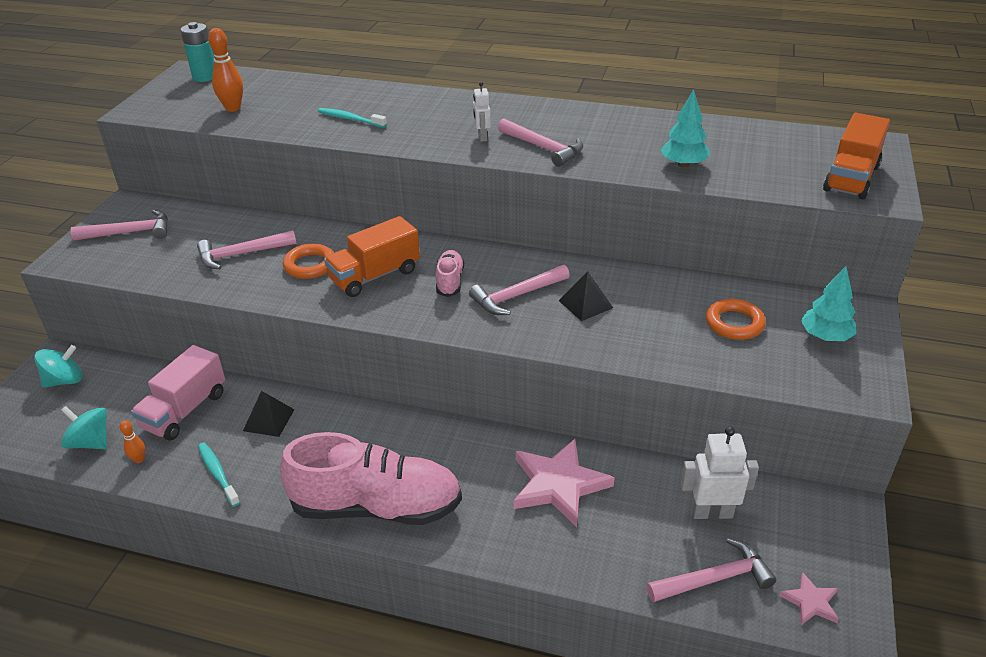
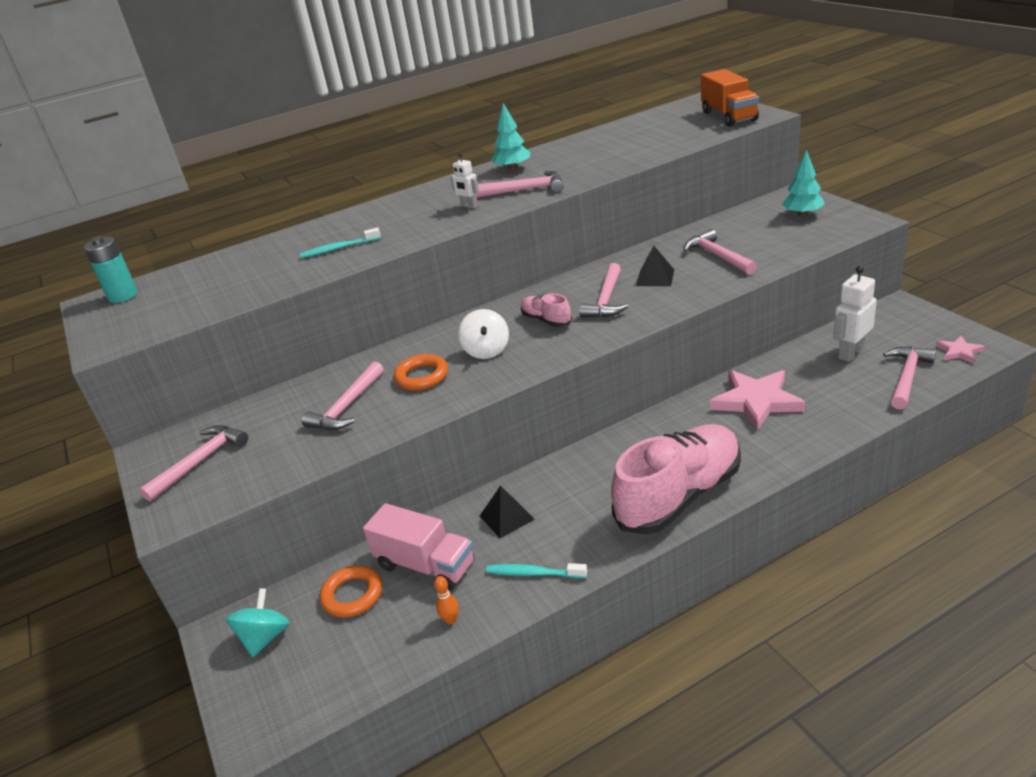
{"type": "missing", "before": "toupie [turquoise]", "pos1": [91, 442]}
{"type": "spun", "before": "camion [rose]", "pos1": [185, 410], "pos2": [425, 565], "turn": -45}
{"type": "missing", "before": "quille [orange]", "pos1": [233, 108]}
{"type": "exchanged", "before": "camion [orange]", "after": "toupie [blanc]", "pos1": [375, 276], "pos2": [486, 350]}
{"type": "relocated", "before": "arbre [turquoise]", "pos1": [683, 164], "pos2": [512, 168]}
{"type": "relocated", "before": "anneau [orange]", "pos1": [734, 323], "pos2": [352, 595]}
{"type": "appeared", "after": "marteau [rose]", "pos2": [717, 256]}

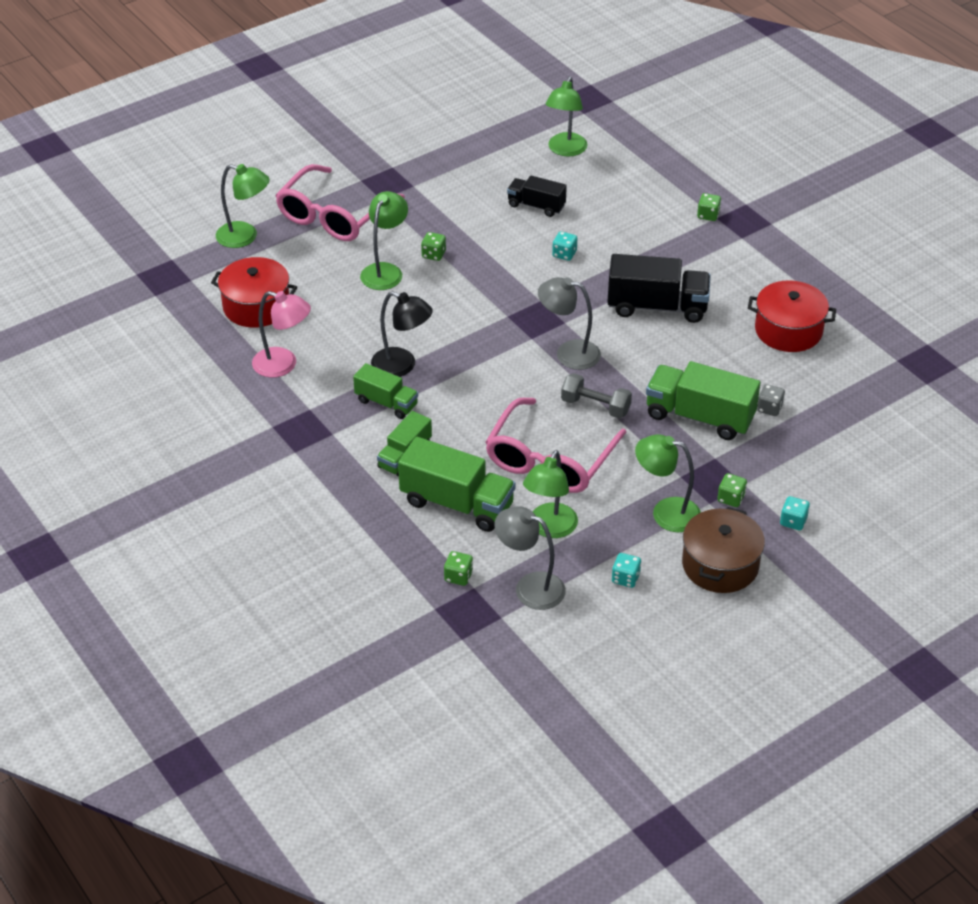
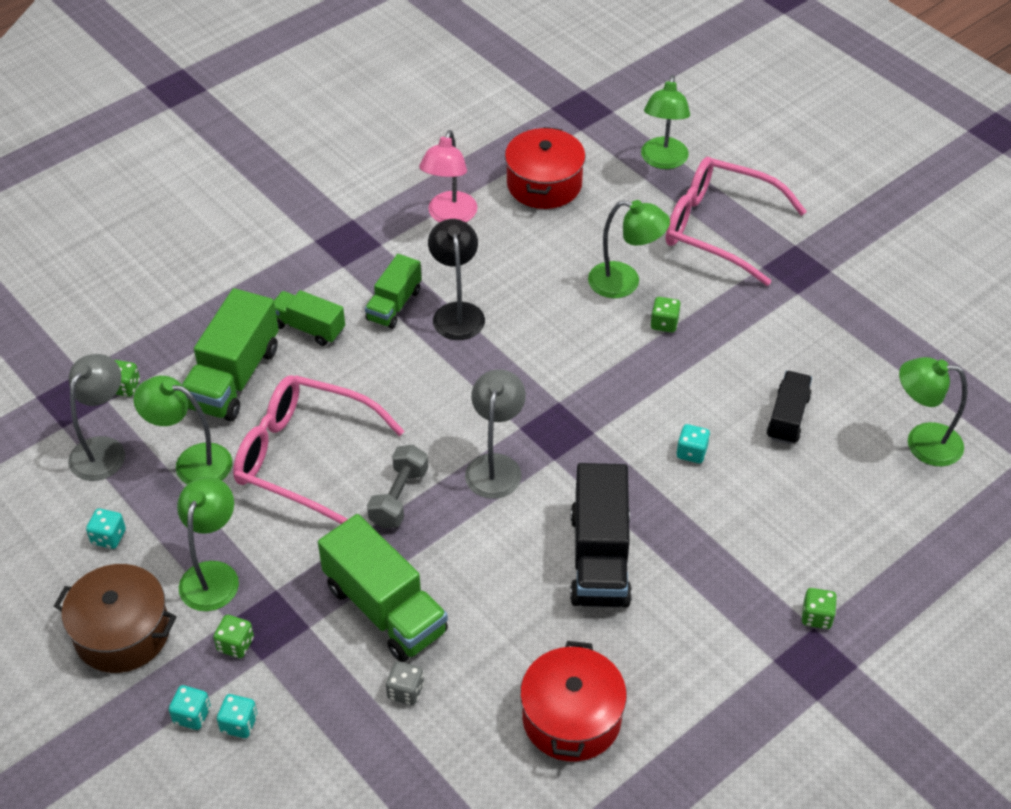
{"type": "spun", "before": "lampe [noir]", "pos1": [402, 366], "pos2": [457, 312], "turn": 150}
{"type": "spun", "before": "camion [vert]", "pos1": [699, 417], "pos2": [385, 609], "turn": 120}
{"type": "appeared", "after": "dé [turquoise]", "pos2": [239, 724]}

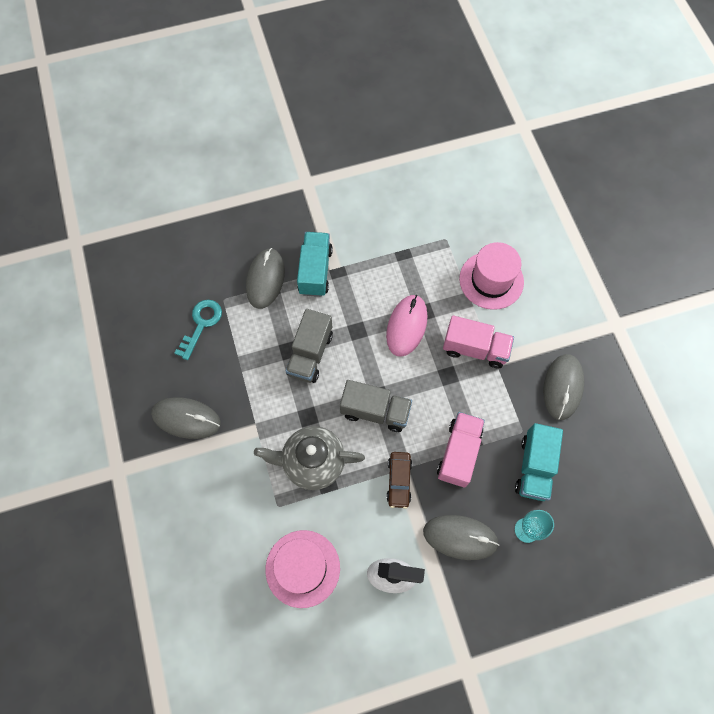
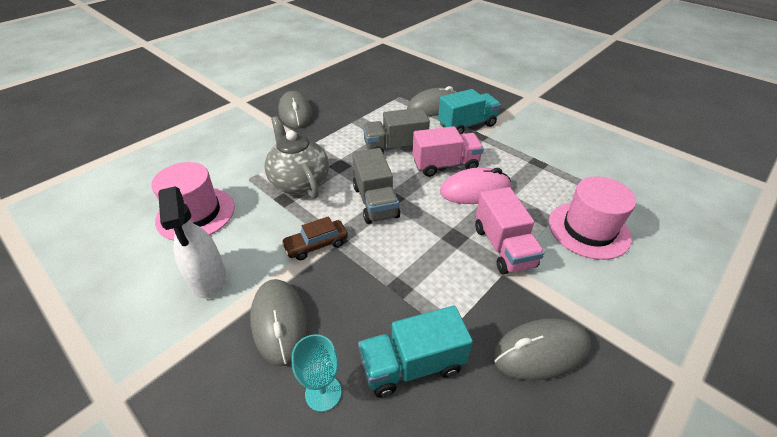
{"type": "missing", "before": "clé [turquoise]", "pos1": [201, 324]}
{"type": "relocated", "before": "camion [rose]", "pos1": [458, 453], "pos2": [445, 165]}

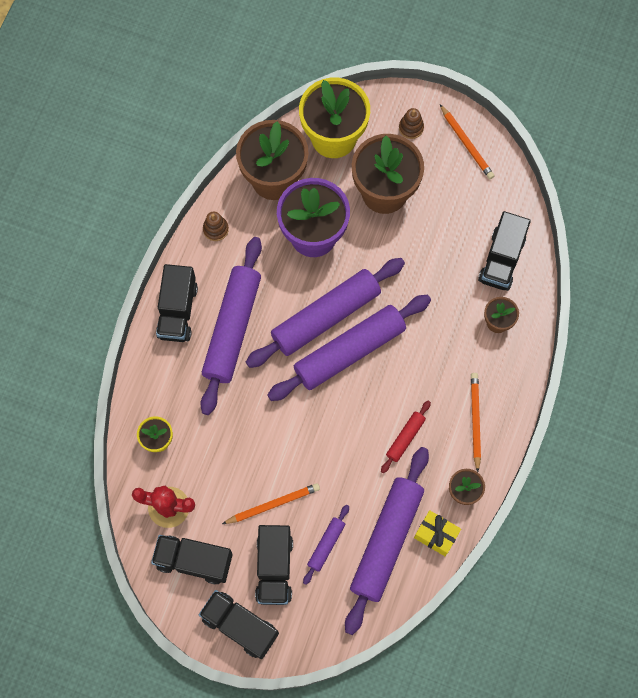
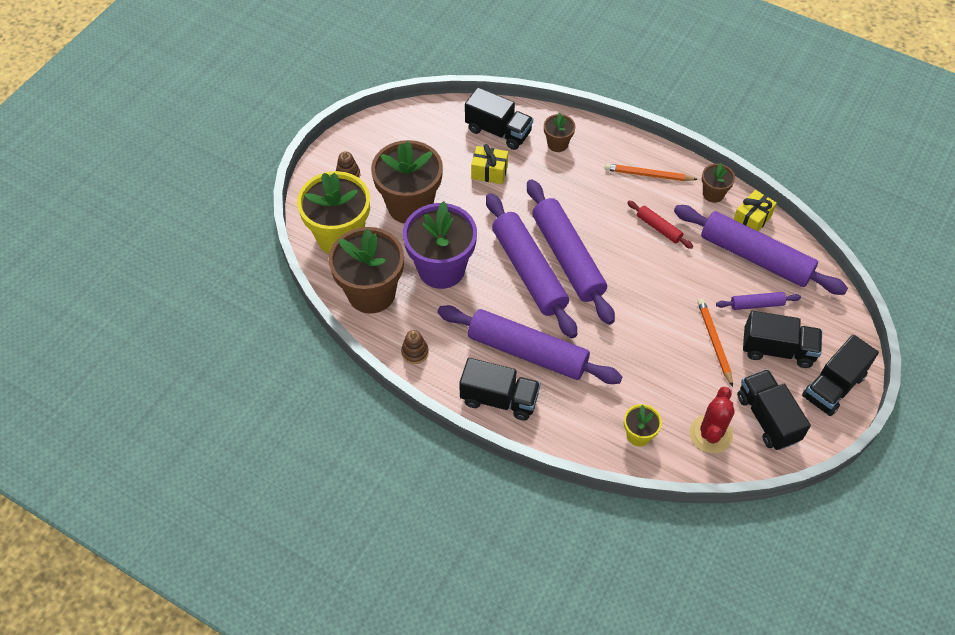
{"type": "spun", "before": "camion [noir]", "pos1": [194, 561], "pos2": [767, 418], "turn": 135}
{"type": "spun", "before": "rouleau à pâtisserie [violet]", "pos1": [326, 545], "pos2": [756, 304], "turn": -45}
{"type": "missing", "before": "crayon [orange]", "pos1": [466, 144]}
{"type": "appeared", "after": "cadeau [jaune]", "pos2": [489, 172]}

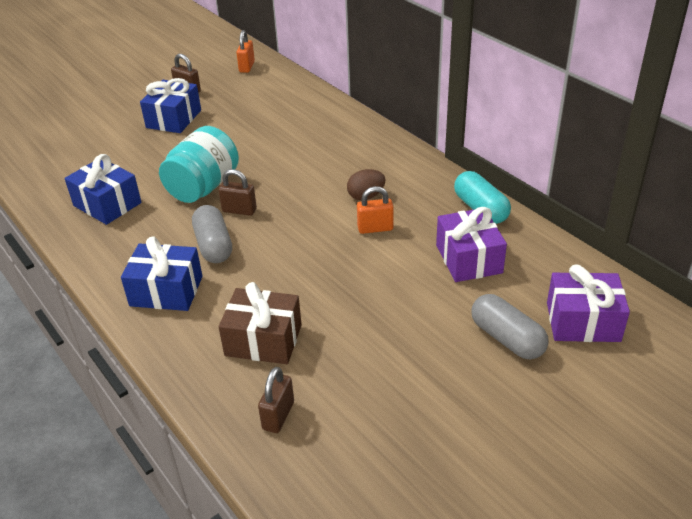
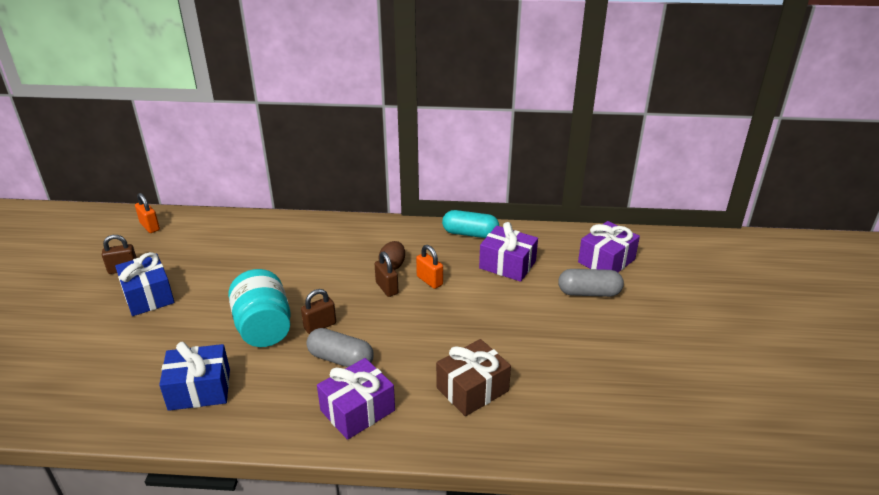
{"type": "colour", "before": "cadeau [bleu]", "after": "cadeau [violet]", "pos1": [166, 291], "pos2": [357, 410]}
{"type": "relocated", "before": "cadenas [marron]", "pos1": [278, 416], "pos2": [387, 288]}
{"type": "spun", "before": "cadenas [orange]", "pos1": [375, 228], "pos2": [429, 281], "turn": -75}

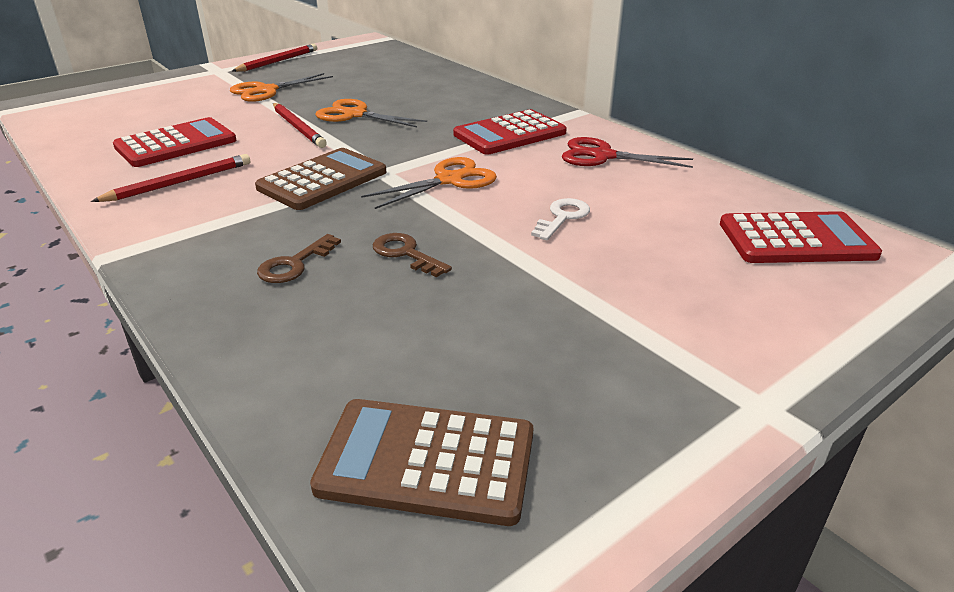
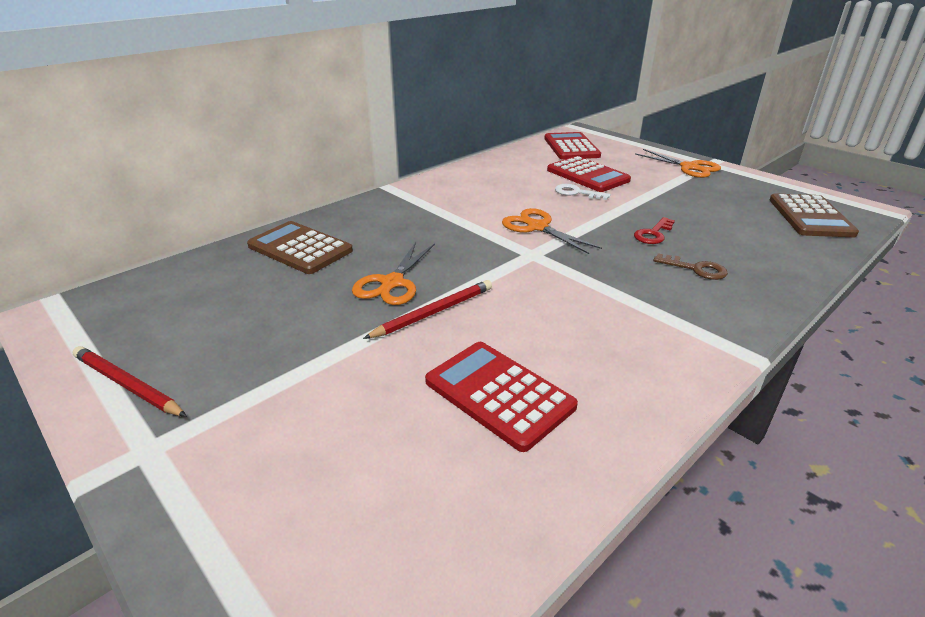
{"type": "missing", "before": "crayon [rouge]", "pos1": [179, 183]}
{"type": "relocated", "before": "ciseaux [orange]", "pos1": [266, 91], "pos2": [689, 167]}
{"type": "relocated", "before": "calculatrice [marron]", "pos1": [322, 180], "pos2": [300, 248]}
{"type": "colour", "before": "clé [marron]", "after": "clé [rouge]", "pos1": [406, 253], "pos2": [653, 234]}
{"type": "relocated", "before": "calculatrice [rouge]", "pos1": [510, 134], "pos2": [587, 175]}
{"type": "missing", "before": "ciseaux [rouge]", "pos1": [603, 156]}

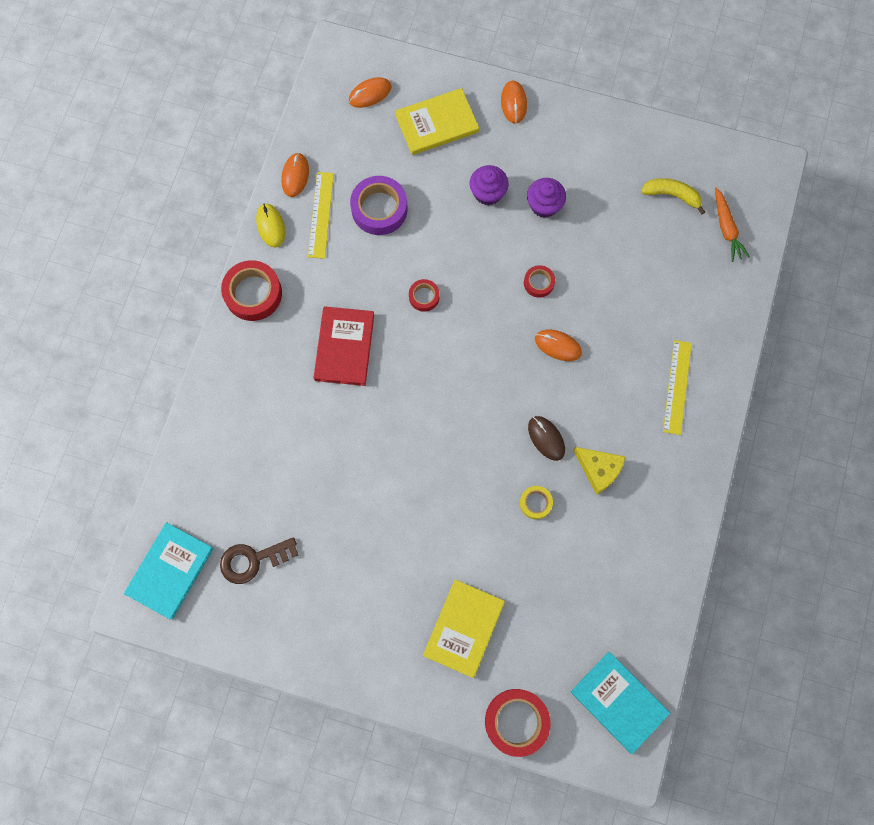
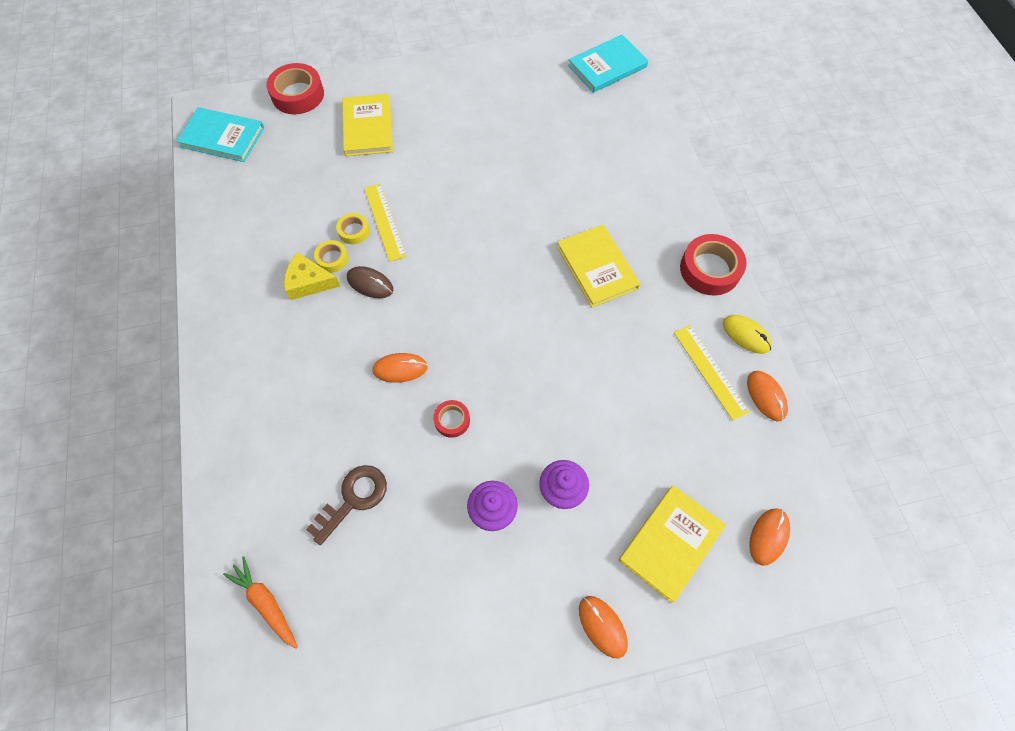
{"type": "spun", "before": "livre [turquoise]", "pos1": [170, 571], "pos2": [607, 66], "turn": 60}
{"type": "relocated", "before": "clé [marron]", "pos1": [253, 560], "pos2": [353, 499]}
{"type": "colour", "before": "livre [rouge]", "after": "livre [jaune]", "pos1": [344, 347], "pos2": [597, 267]}
{"type": "missing", "before": "ruban adhésif [violet]", "pos1": [379, 209]}
{"type": "missing", "before": "ruban adhésif [rouge]", "pos1": [424, 297]}
{"type": "missing", "before": "banane [jaune]", "pos1": [672, 195]}
{"type": "relocated", "before": "règle [jaune]", "pos1": [677, 387], "pos2": [385, 221]}
{"type": "appeared", "after": "ruban adhésif [jaune]", "pos2": [332, 259]}

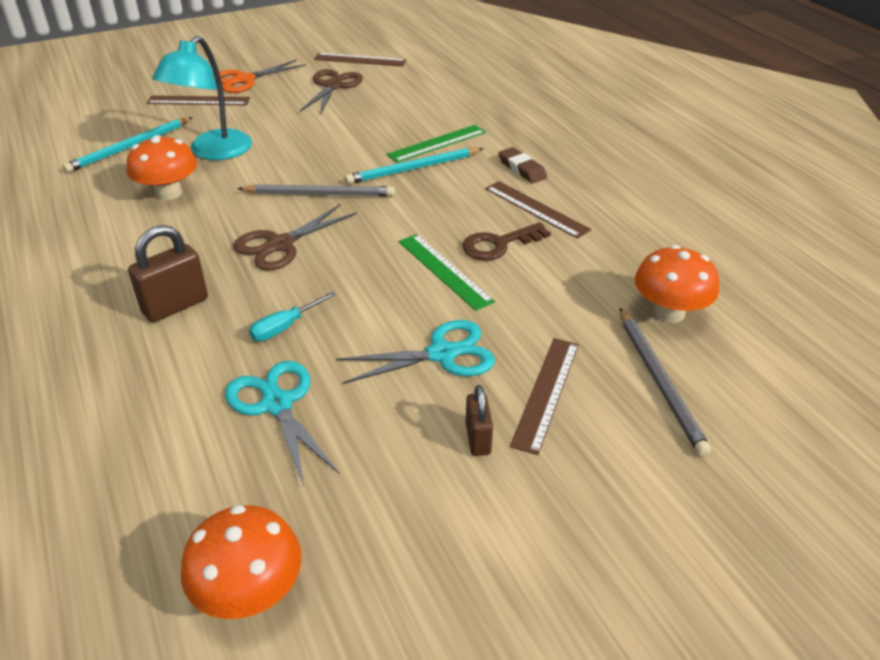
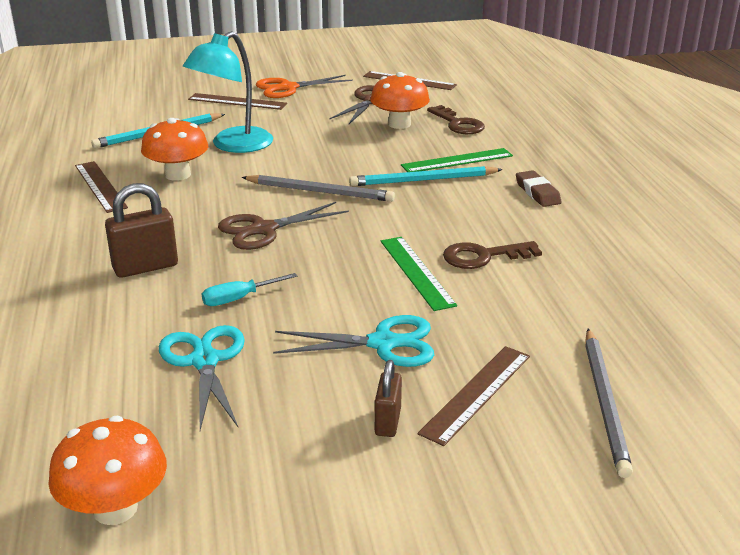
{"type": "relocated", "before": "règle [marron]", "pos1": [536, 209], "pos2": [100, 186]}
{"type": "relocated", "before": "champignon [orange]", "pos1": [669, 312], "pos2": [399, 124]}
{"type": "appeared", "after": "clé [marron]", "pos2": [458, 124]}

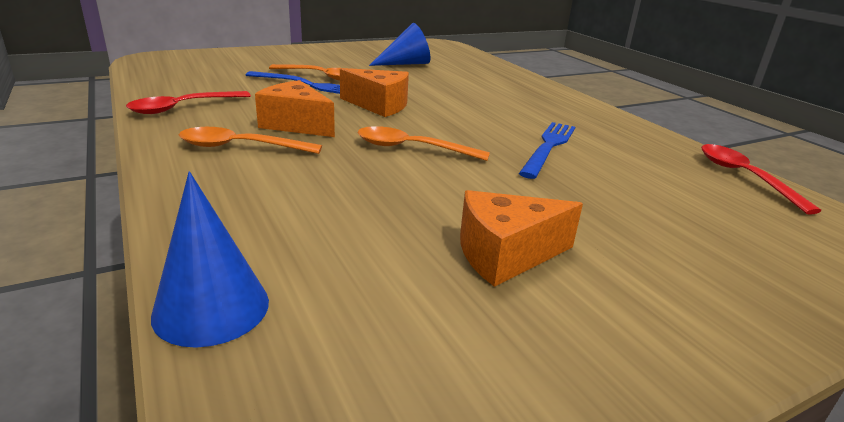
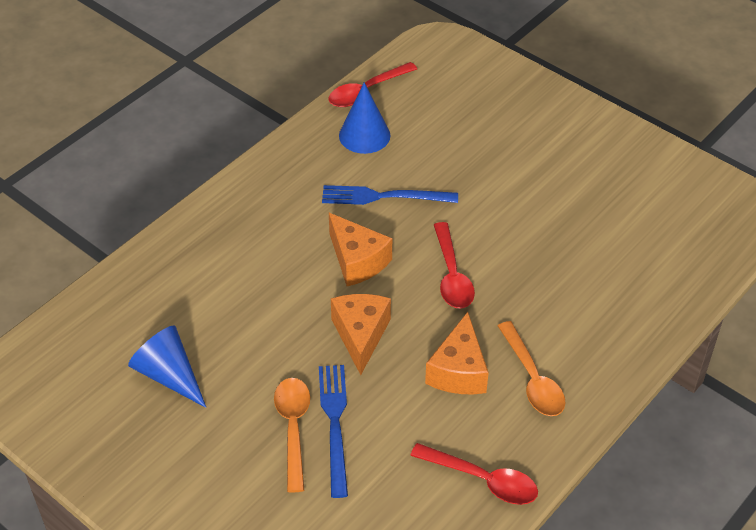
{"type": "relocated", "before": "cône [bleu]", "pos1": [211, 308], "pos2": [364, 135]}
{"type": "colour", "before": "cuillère [orange]", "after": "cuillère [rouge]", "pos1": [412, 148], "pos2": [452, 275]}
{"type": "relocated", "before": "fromage [orange]", "pos1": [505, 255], "pos2": [357, 261]}

